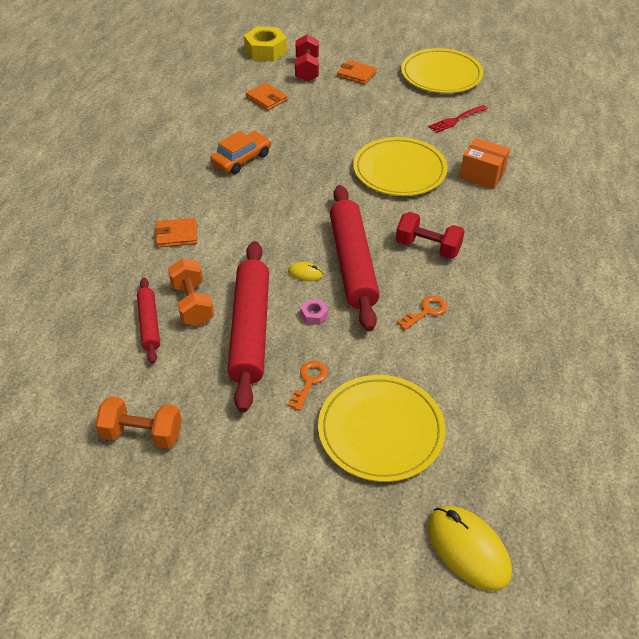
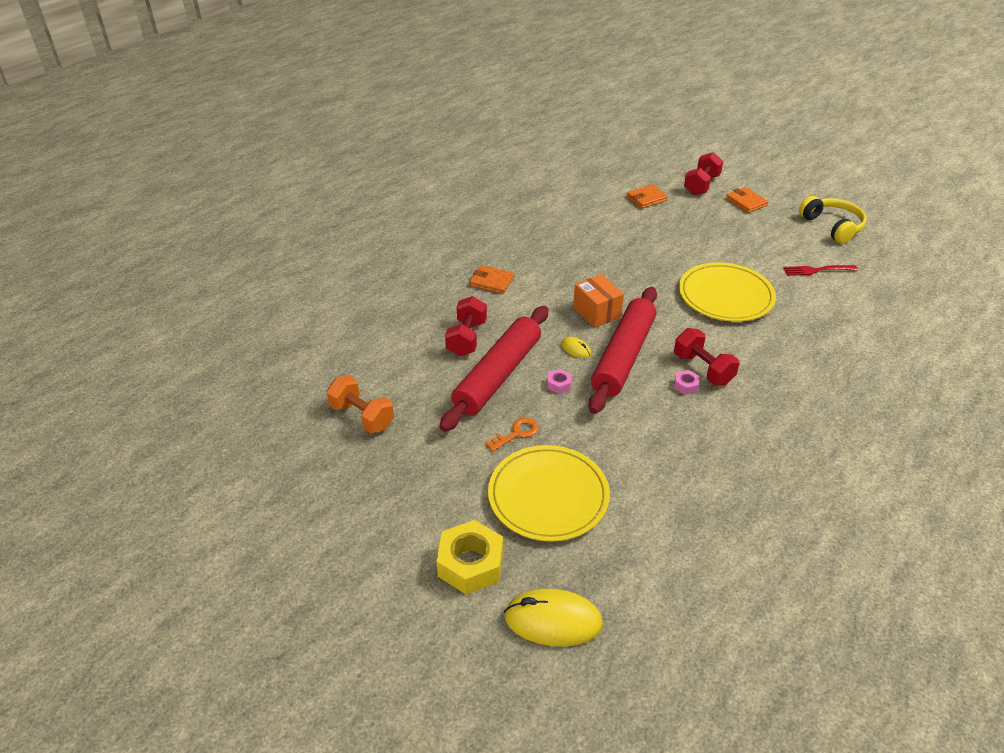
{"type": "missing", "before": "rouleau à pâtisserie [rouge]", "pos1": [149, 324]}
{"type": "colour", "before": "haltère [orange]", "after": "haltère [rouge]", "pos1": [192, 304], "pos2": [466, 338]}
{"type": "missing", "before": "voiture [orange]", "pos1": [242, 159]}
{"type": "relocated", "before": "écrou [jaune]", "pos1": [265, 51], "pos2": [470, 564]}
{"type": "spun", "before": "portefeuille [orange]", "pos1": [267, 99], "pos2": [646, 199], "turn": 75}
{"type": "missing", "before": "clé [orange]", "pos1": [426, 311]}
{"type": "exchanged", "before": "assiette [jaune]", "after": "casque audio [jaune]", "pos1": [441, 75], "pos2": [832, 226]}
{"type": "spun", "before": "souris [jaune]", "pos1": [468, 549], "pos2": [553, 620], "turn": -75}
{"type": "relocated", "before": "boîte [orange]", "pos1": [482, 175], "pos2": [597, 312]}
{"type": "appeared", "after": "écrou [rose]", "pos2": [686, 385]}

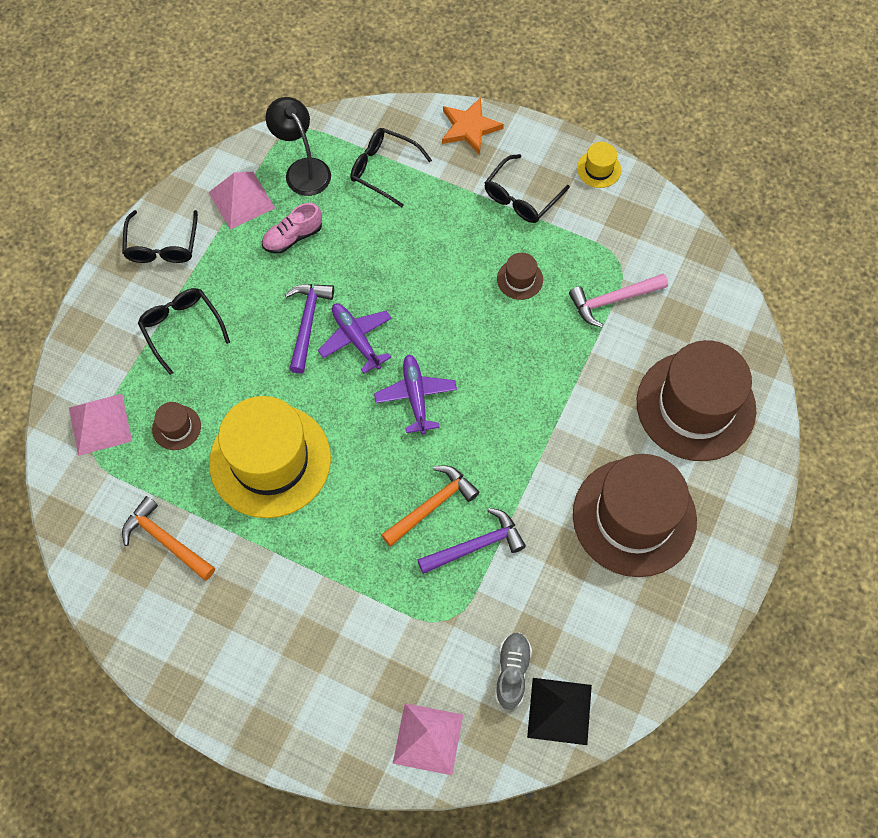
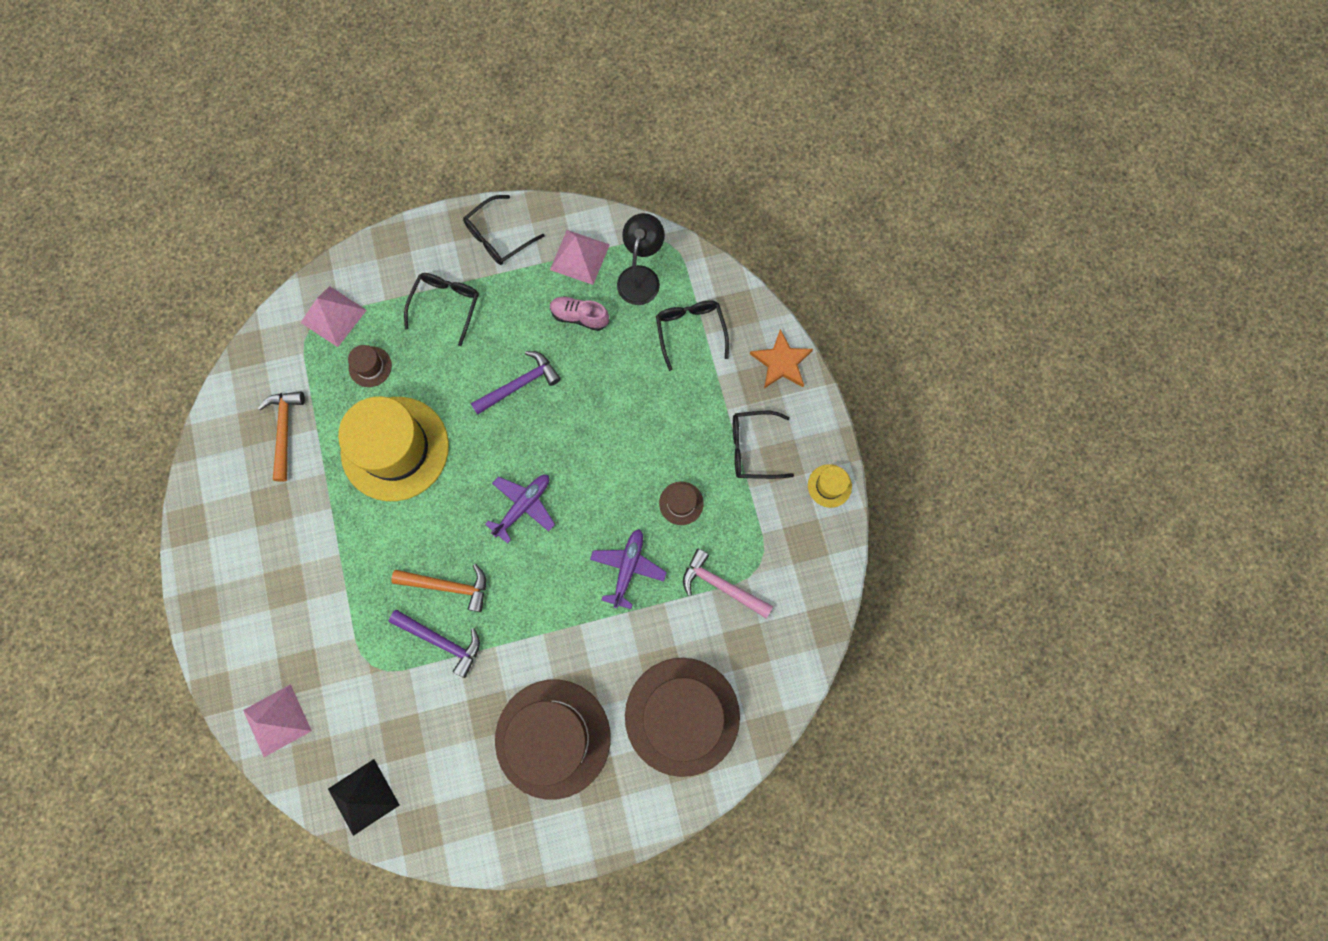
{"type": "relocated", "before": "avion [violet]", "pos1": [356, 339], "pos2": [628, 568]}
{"type": "missing", "before": "chaussure [gris]", "pos1": [512, 672]}

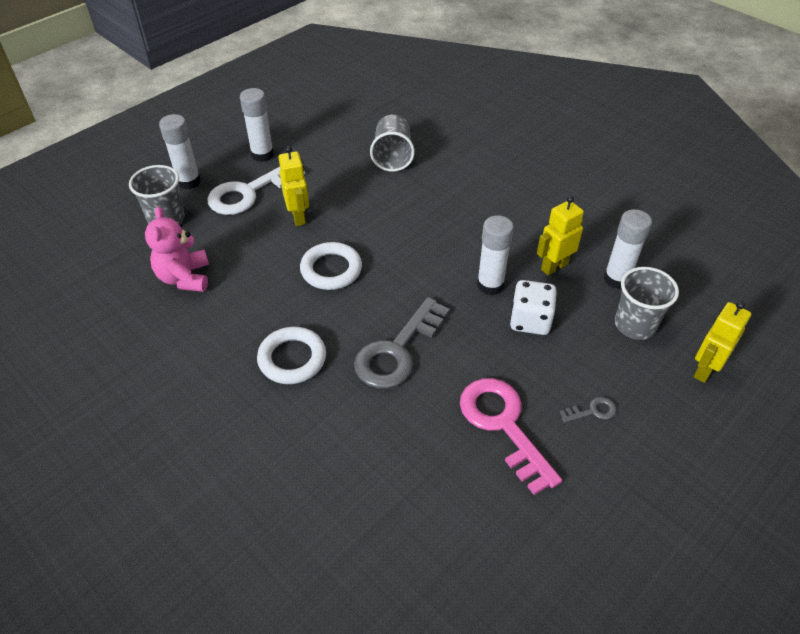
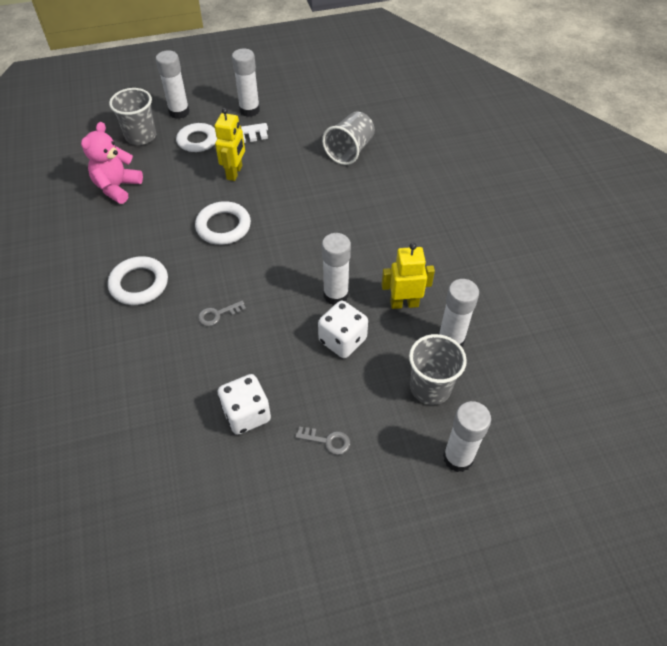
{"type": "size", "before": "clé [gris]", "pos1": [397, 351], "pos2": [218, 314], "scale": 0.43}
{"type": "exchanged", "before": "clé [rose]", "after": "dé [blanc]", "pos1": [503, 425], "pos2": [246, 414]}
{"type": "exchanged", "before": "robot [jaune]", "after": "bâton de colle [blanc]", "pos1": [704, 370], "pos2": [458, 458]}

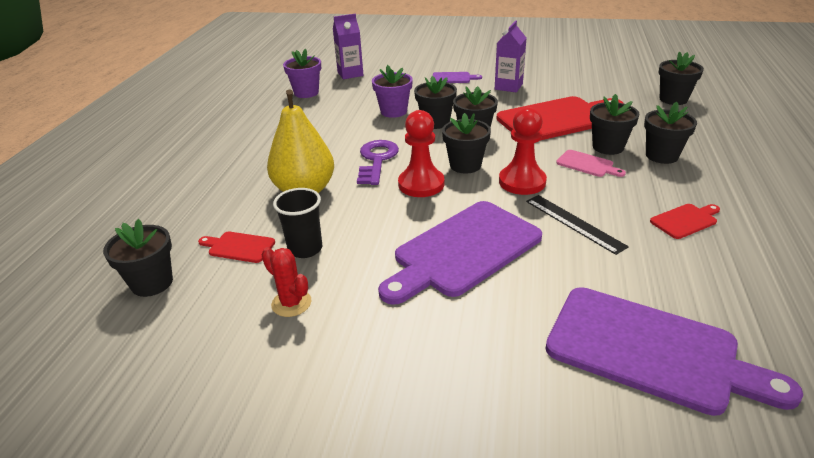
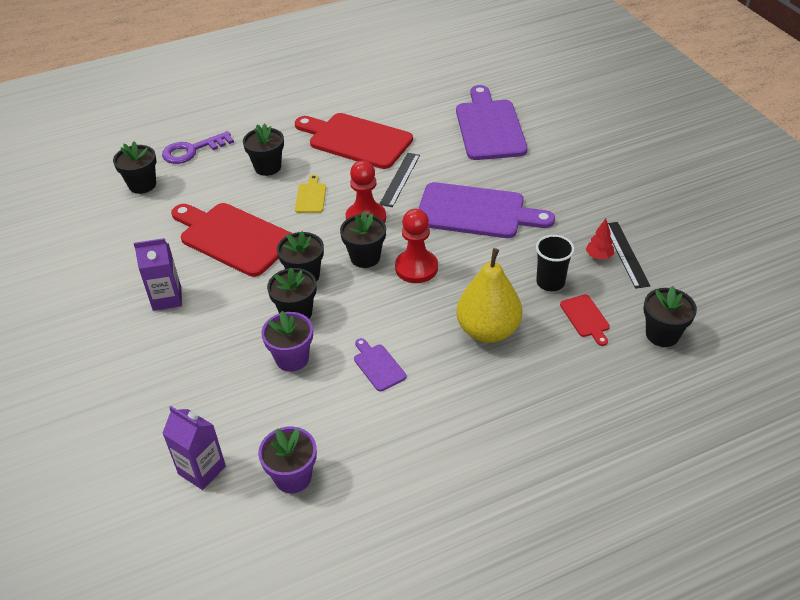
{"type": "exchanged", "before": "cactus [rouge]", "after": "arbre [rouge]", "pos1": [291, 303], "pos2": [598, 256]}
{"type": "relocated", "before": "clé [violet]", "pos1": [376, 160], "pos2": [192, 150]}
{"type": "relocated", "before": "planche à découper [violet]", "pos1": [453, 78], "pos2": [378, 366]}
{"type": "colour", "before": "planche à découper [rose]", "after": "planche à découper [jaune]", "pos1": [587, 164], "pos2": [311, 196]}
{"type": "missing", "before": "pot de fleurs [noir]", "pos1": [608, 147]}
{"type": "size", "before": "planche à découper [rouge]", "pos1": [685, 220], "pos2": [356, 140], "scale": 2.27}
{"type": "appeared", "after": "règle [noir]", "pos2": [626, 254]}

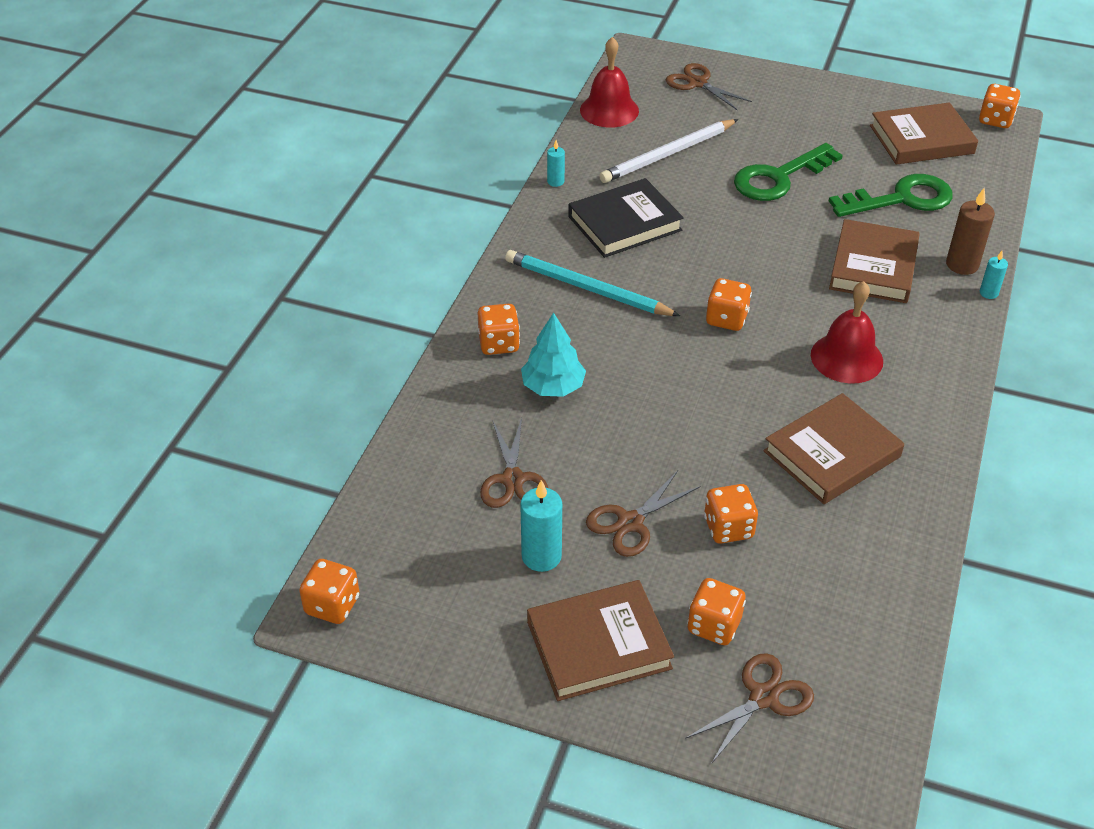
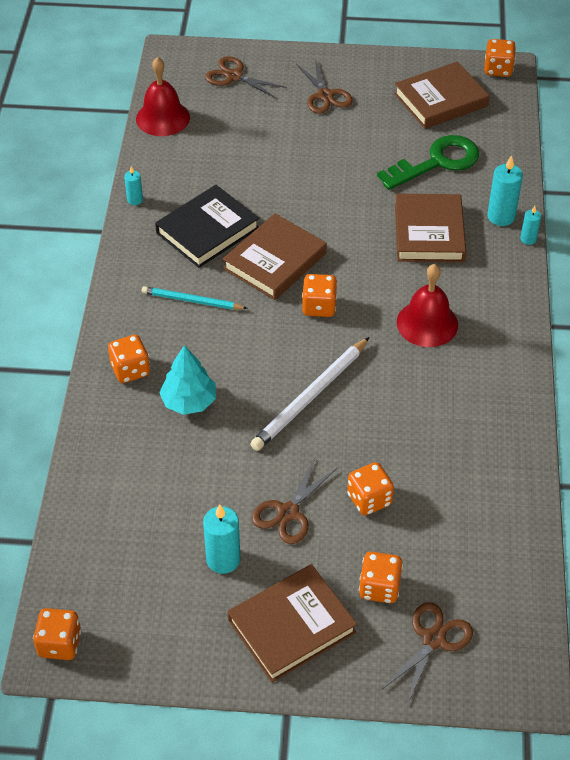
{"type": "relocated", "before": "ciseaux [marron]", "pos1": [513, 479], "pos2": [325, 95]}
{"type": "size", "before": "crayon [turquoise]", "pos1": [587, 288], "pos2": [192, 301], "scale": 0.64}
{"type": "relocated", "before": "crayon [blanc]", "pos1": [668, 154], "pos2": [310, 397]}
{"type": "missing", "before": "clé [vert]", "pos1": [779, 177]}
{"type": "relocated", "before": "livre [marron]", "pos1": [832, 454], "pos2": [275, 261]}
{"type": "colour", "before": "bougie [marron]", "after": "bougie [turquoise]", "pos1": [962, 265], "pos2": [501, 216]}

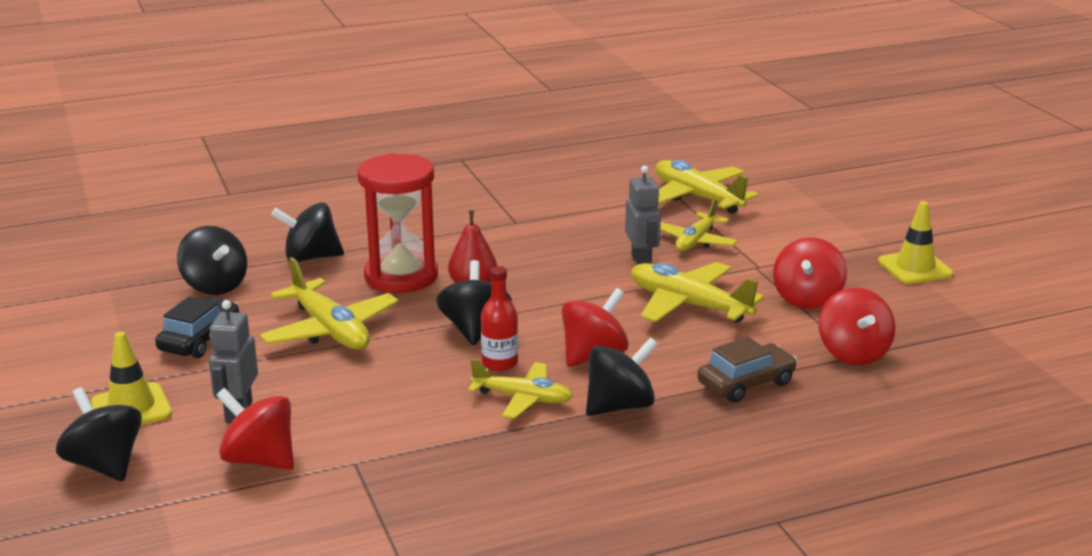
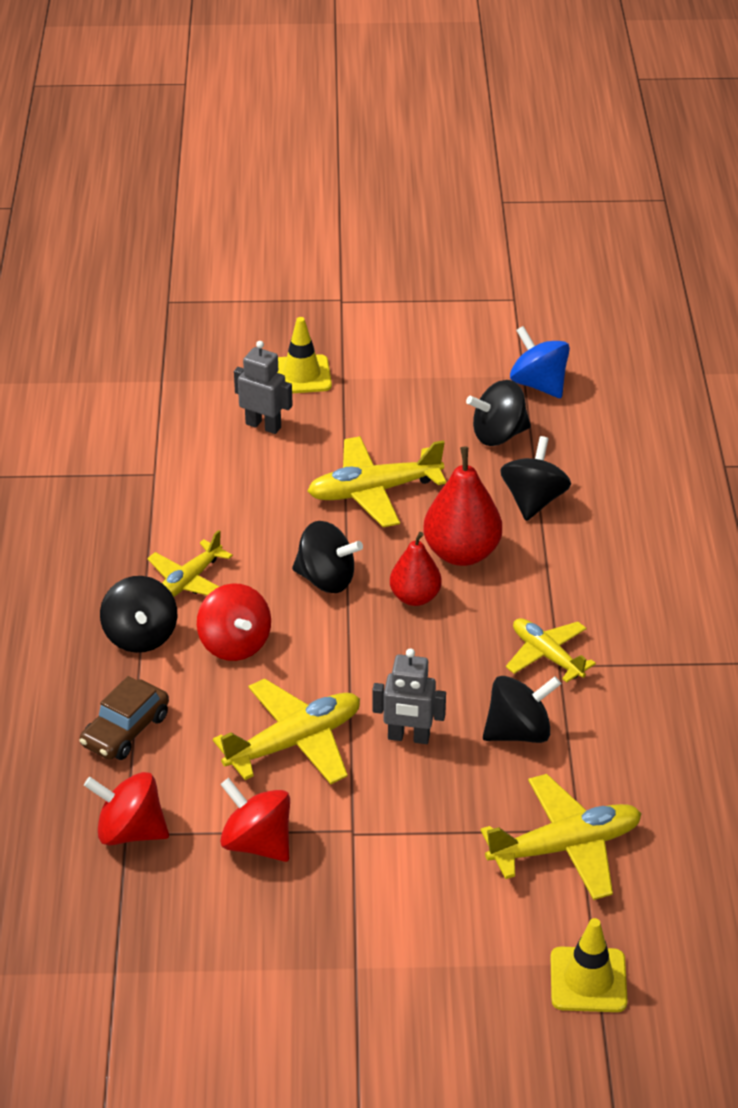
{"type": "relocated", "before": "toupie [noir]", "pos1": [105, 464], "pos2": [519, 732]}
{"type": "missing", "before": "voiture [noir]", "pos1": [200, 339]}
{"type": "missing", "before": "toupie [rouge]", "pos1": [259, 459]}
{"type": "exchanged", "before": "sablier [rouge]", "after": "poire [rouge]", "pos1": [401, 276], "pos2": [462, 553]}
{"type": "missing", "before": "bouteille [rouge]", "pos1": [500, 363]}
{"type": "relocated", "before": "avion [jaune]", "pos1": [695, 241], "pos2": [547, 655]}
{"type": "spun", "before": "voiture [marron]", "pos1": [746, 383], "pos2": [126, 730], "turn": 45}
{"type": "relocated", "before": "cône de chantier [jaune]", "pos1": [915, 268], "pos2": [588, 980]}
{"type": "appeared", "after": "toupie [bleu]", "pos2": [538, 384]}

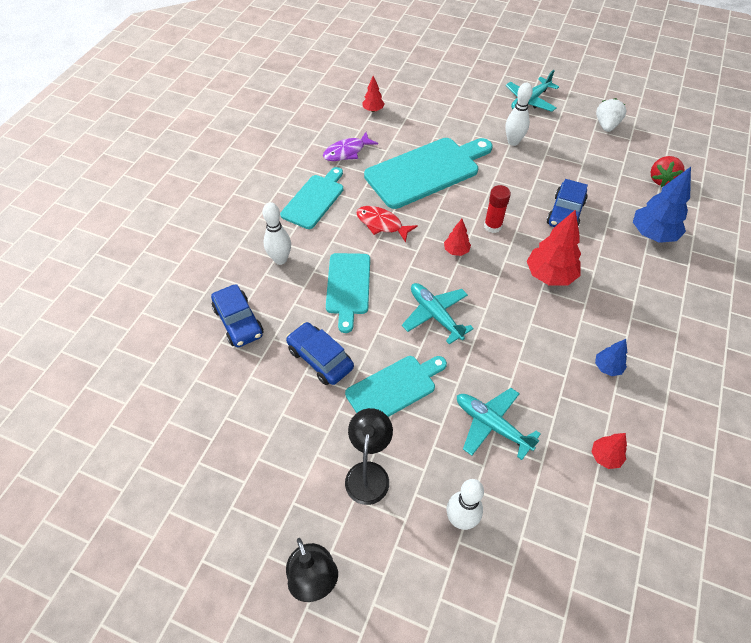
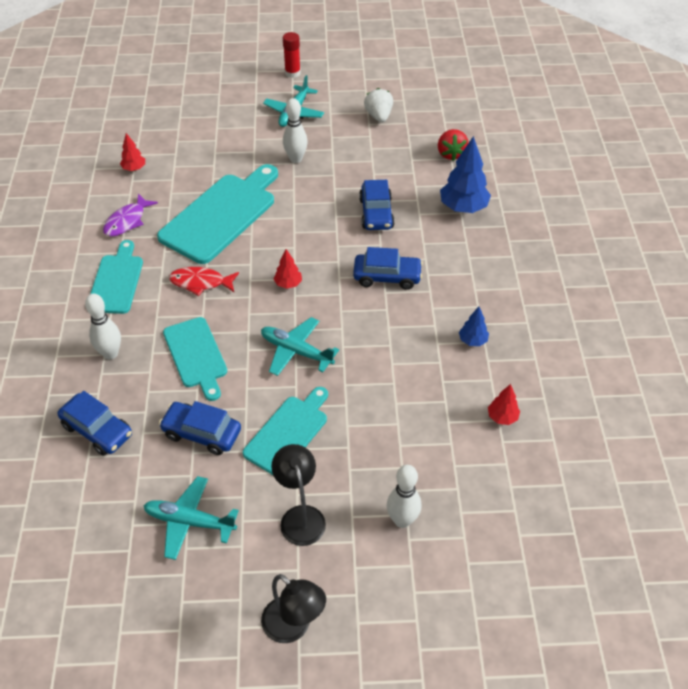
{"type": "relocated", "before": "avion [turquoise]", "pos1": [491, 425], "pos2": [189, 521]}
{"type": "relocated", "before": "bâton de colle [rouge]", "pos1": [492, 226], "pos2": [292, 73]}
{"type": "exchanged", "before": "arbre [rouge]", "after": "voiture [bleu]", "pos1": [549, 275], "pos2": [387, 277]}

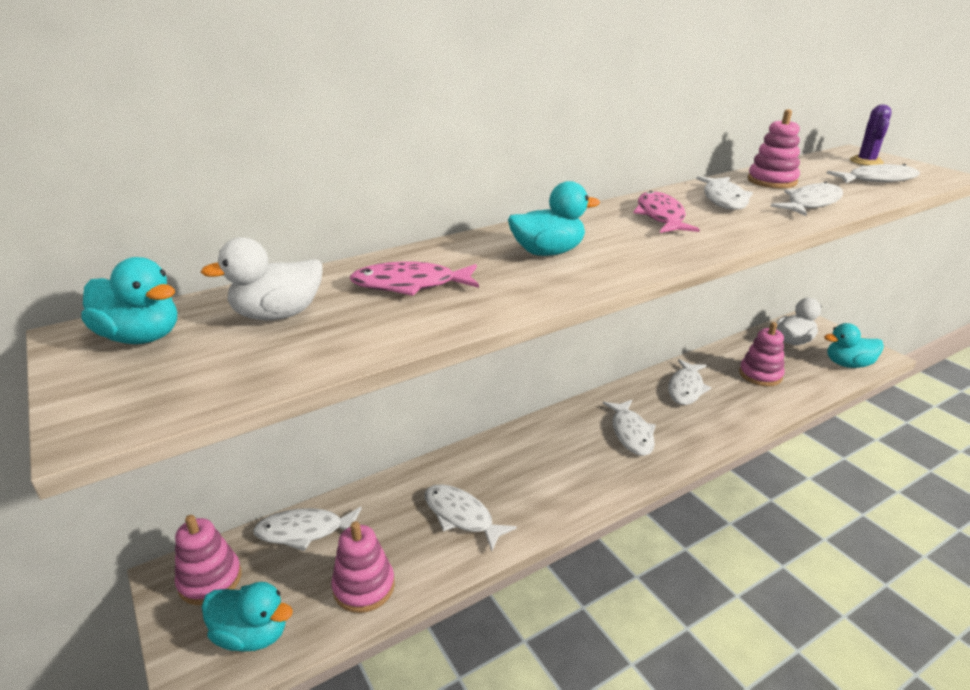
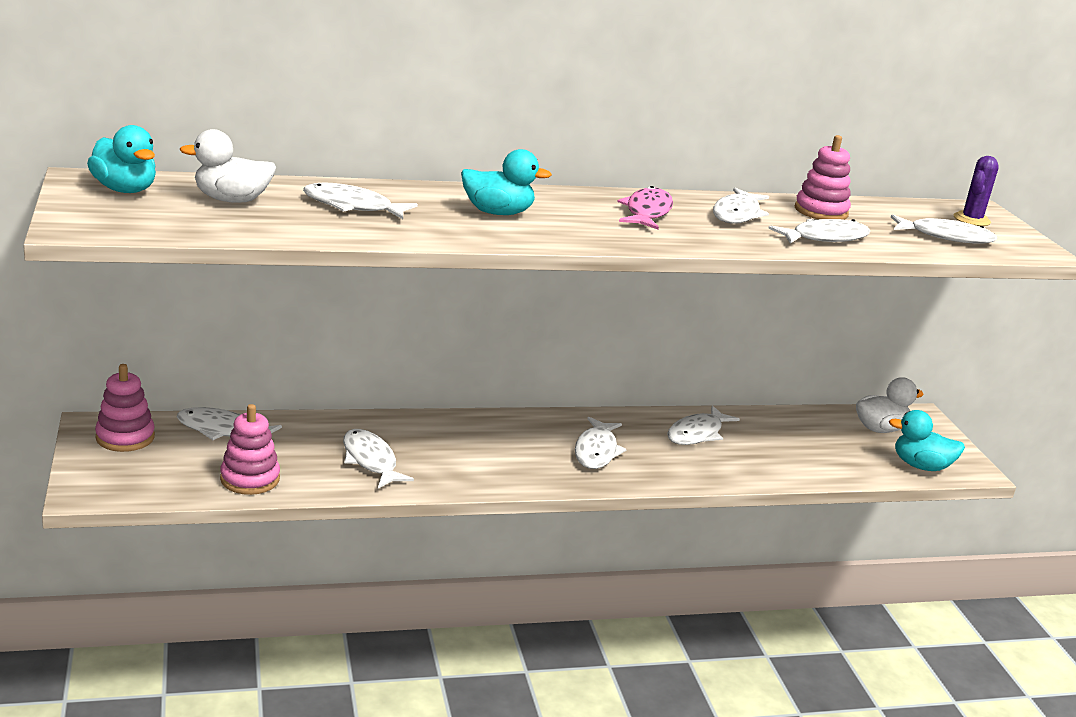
{"type": "missing", "before": "canard [turquoise]", "pos1": [252, 634]}
{"type": "colour", "before": "poisson [rose]", "after": "poisson [blanc]", "pos1": [410, 285], "pos2": [352, 206]}
{"type": "missing", "before": "jouet à empiler [rose]", "pos1": [760, 375]}

